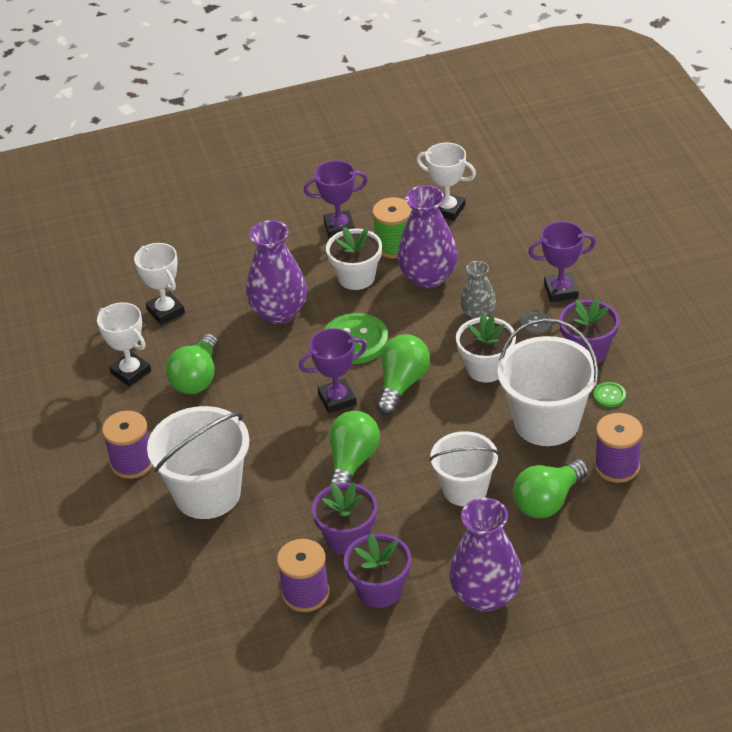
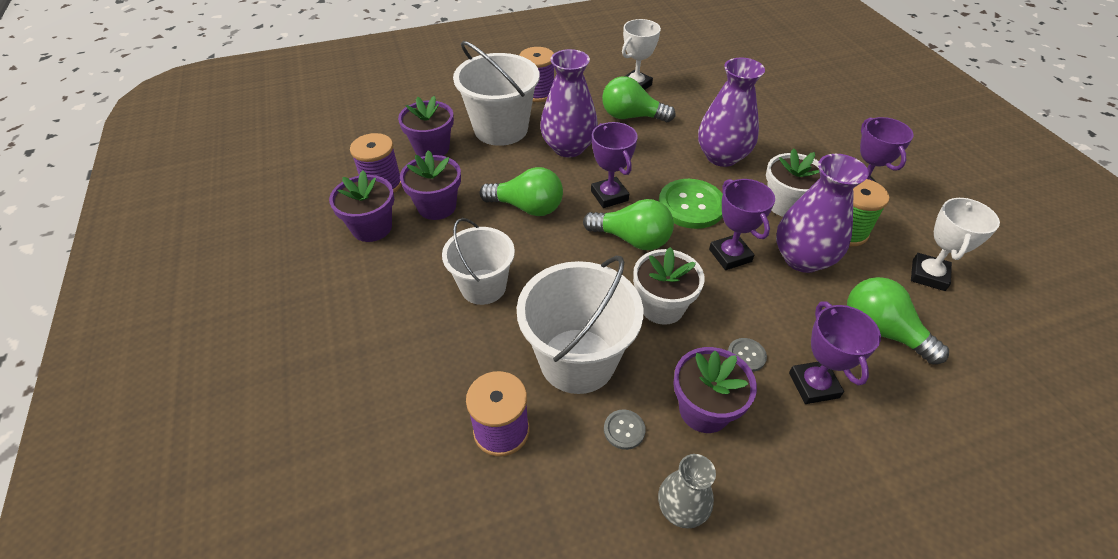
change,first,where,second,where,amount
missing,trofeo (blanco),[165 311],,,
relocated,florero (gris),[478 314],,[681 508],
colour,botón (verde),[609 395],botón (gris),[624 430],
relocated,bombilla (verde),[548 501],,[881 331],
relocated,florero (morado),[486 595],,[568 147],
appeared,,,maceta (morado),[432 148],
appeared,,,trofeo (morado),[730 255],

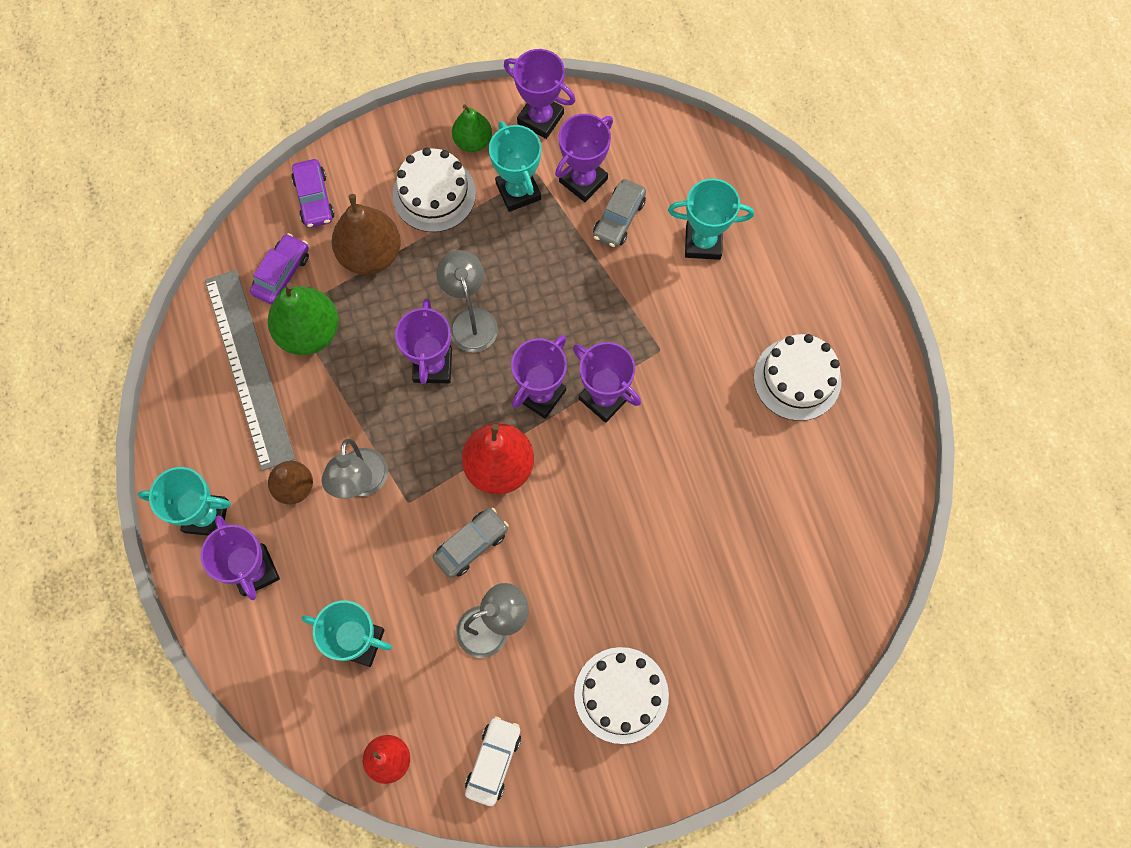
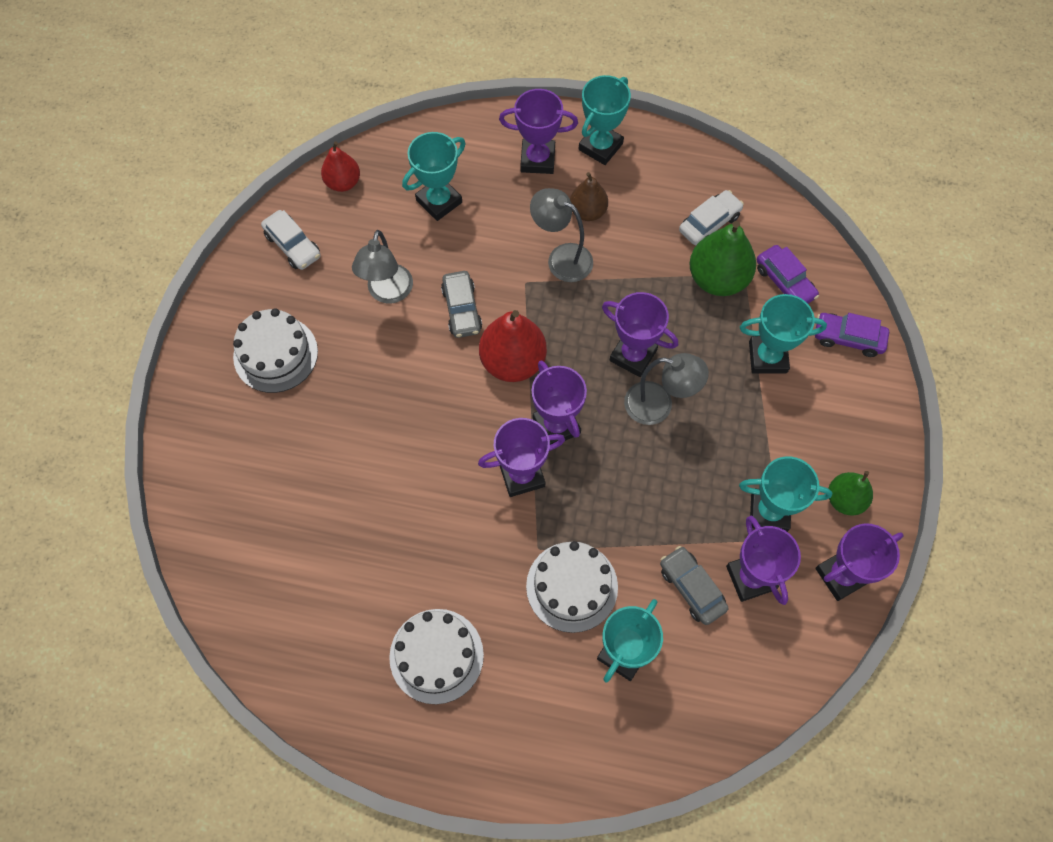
change,first,where,second,where,amount
relocated,tarta (blanco),[434 194],,[572 586],
exchanged,pera (marrón),[370 254],trofeo (turquesa),[767 357],
exchanged,regla (gris),[249 368],coche (blanco),[709 223],

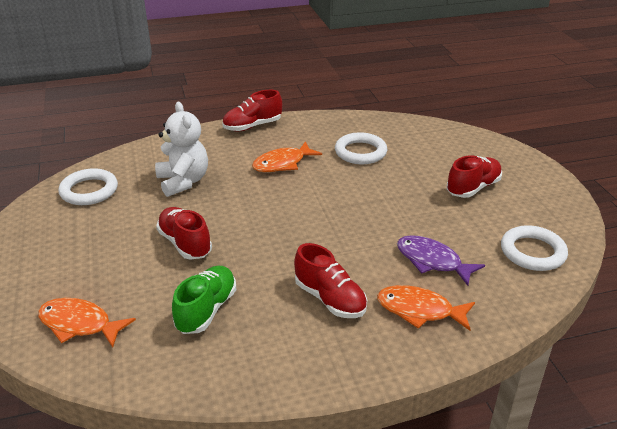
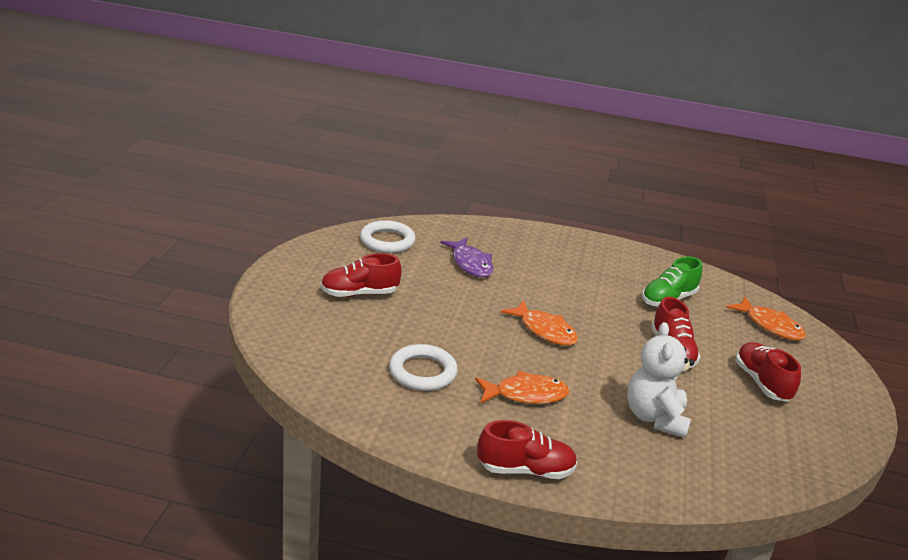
change,first,where,second,where,amount
missing,anillo (blanco),[89 191],,,
relocated,zapato (rojo),[330 299],,[762 383],
relocated,pez (naranja),[419 310],,[544 330],

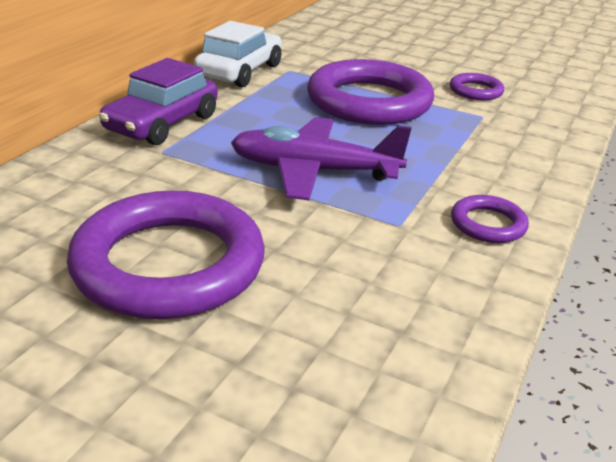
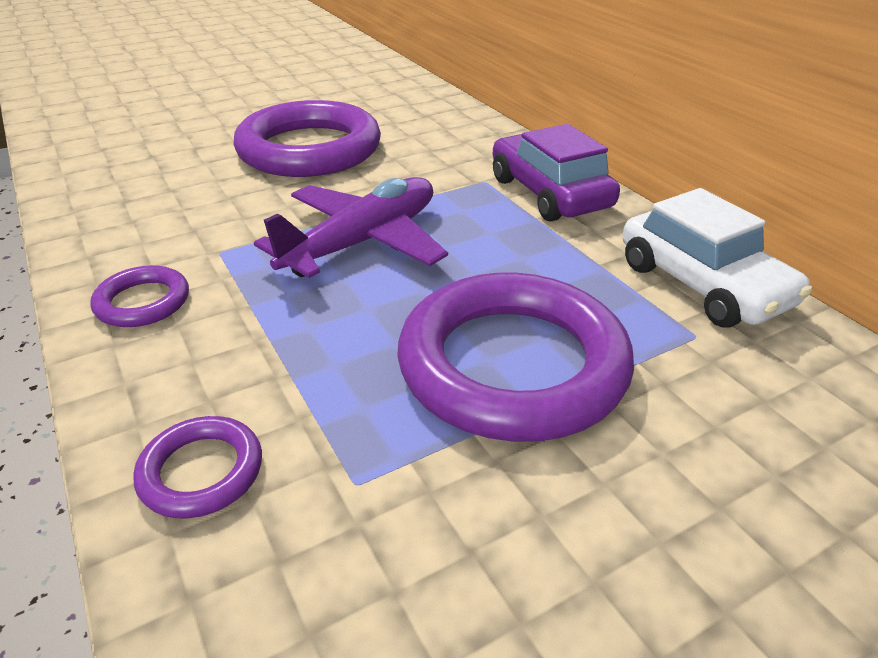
change,first,where,second,where,amount
relocated,anillo (morado),[475 91],,[201 471],

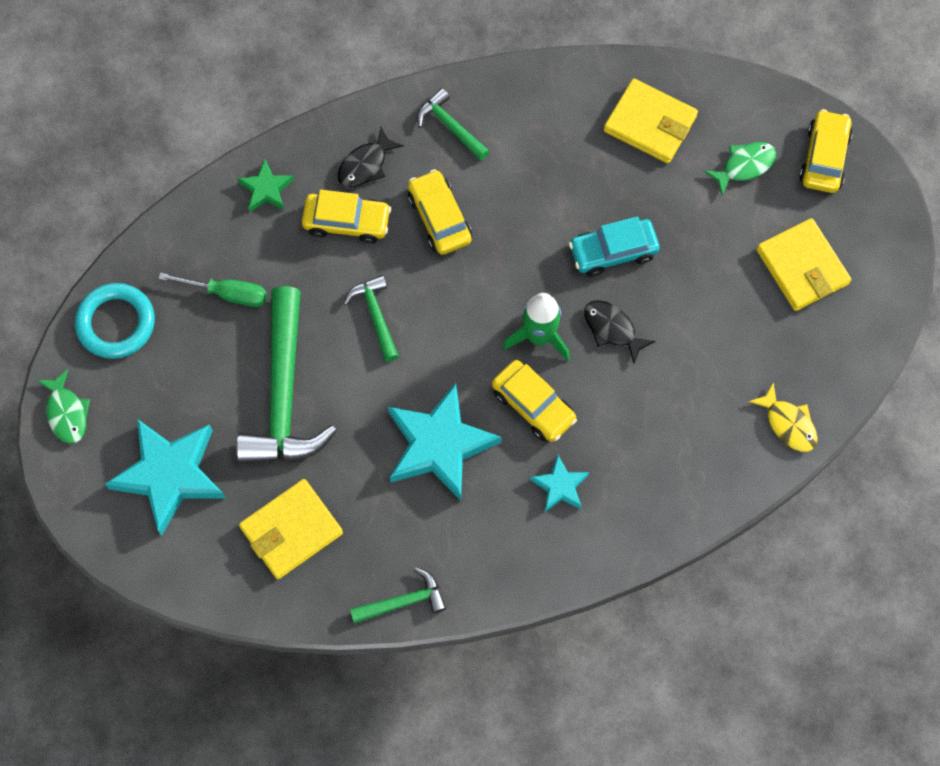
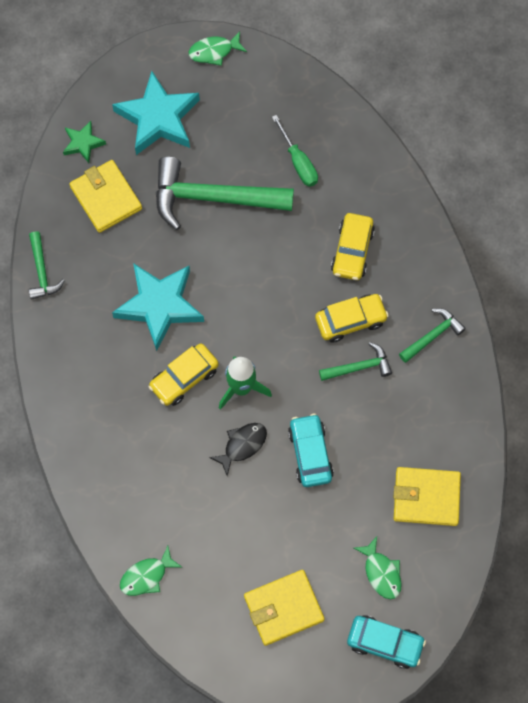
change,first,where,second,where,amount
spun,cartera (amarillo),[650 124],,[426 497],60 degrees clockwise
colour,coche (amarillo),[824 157],coche (turquesa),[385 643],
missing,pez (negro),[365 165],,,
relocated,estrella (verde),[266 189],,[83 143],
spun,destornillador (verde),[227 293],,[298 162],45 degrees counterclockwise
relocated,martillo (verde),[376 316],,[359 367],
missing,anillo (turquesa),[116 323],,,
colour,pez (amarillo),[788 424],pez (verde),[146 576],
missing,estrella (turquesa),[560 486],,,

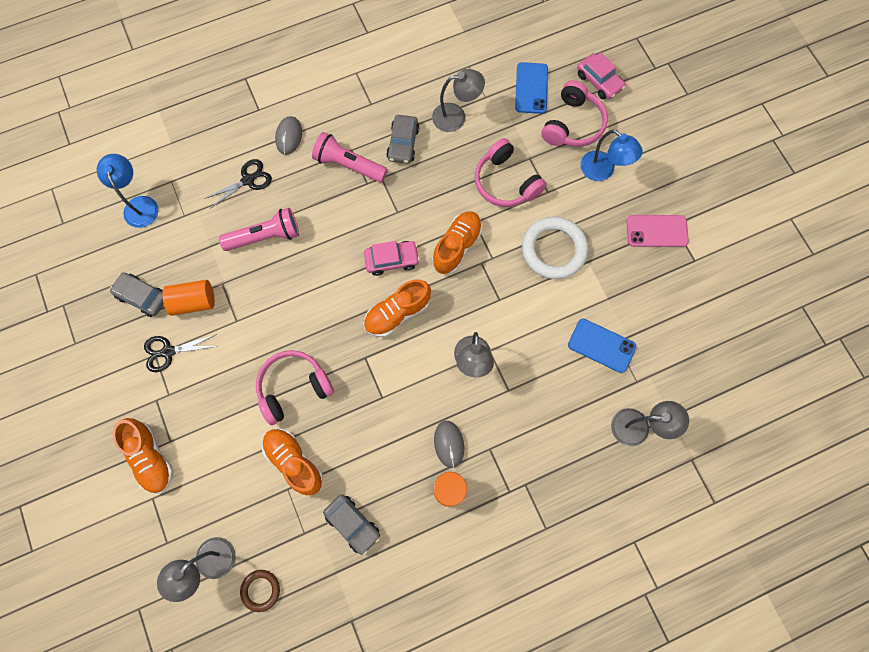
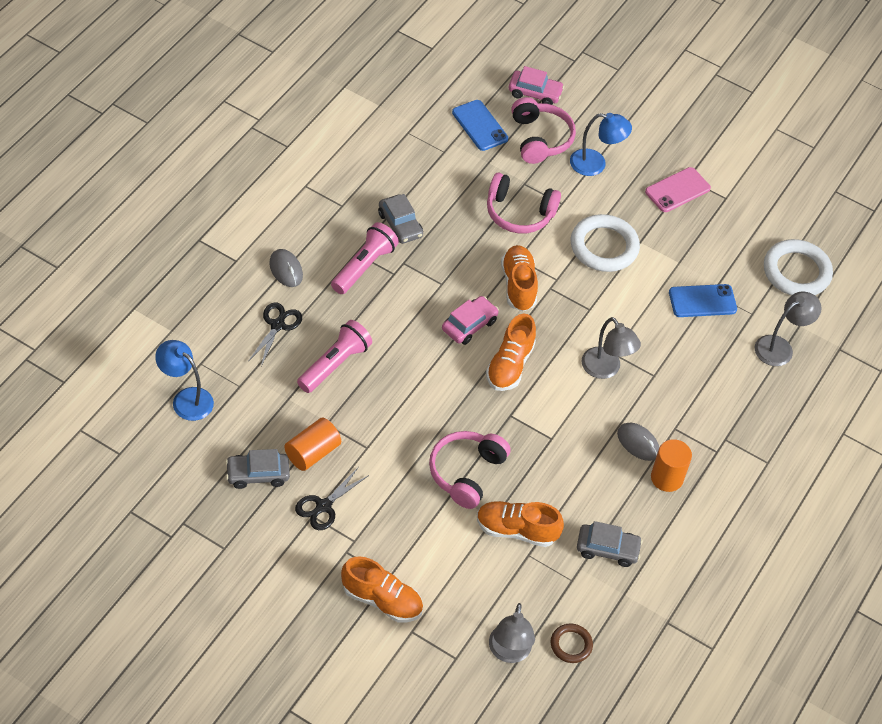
change,first,where,second,where,amount
missing,lámpara (gris),[456 116],,,
spun,lámpara de mano (rosa),[349 165],,[364 266],135 degrees clockwise
appeared,,,anillo (blanco),[796 272],

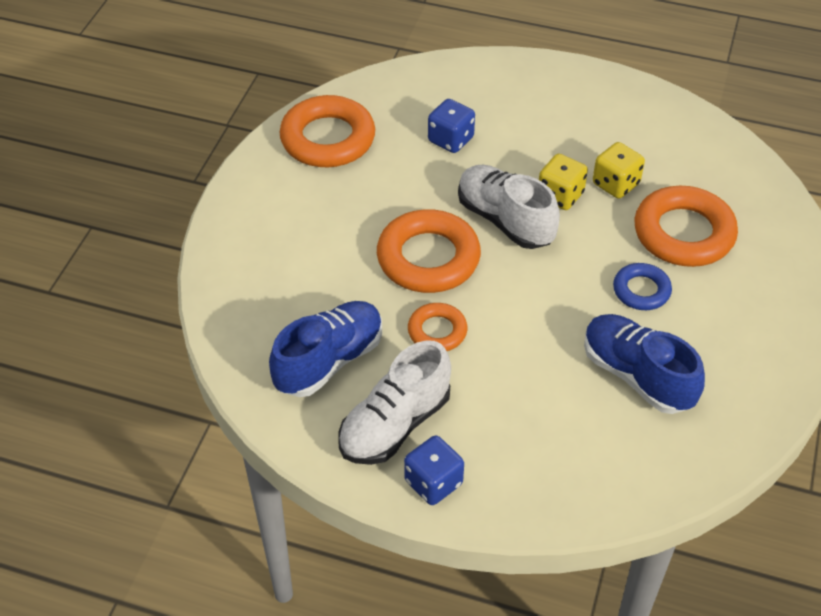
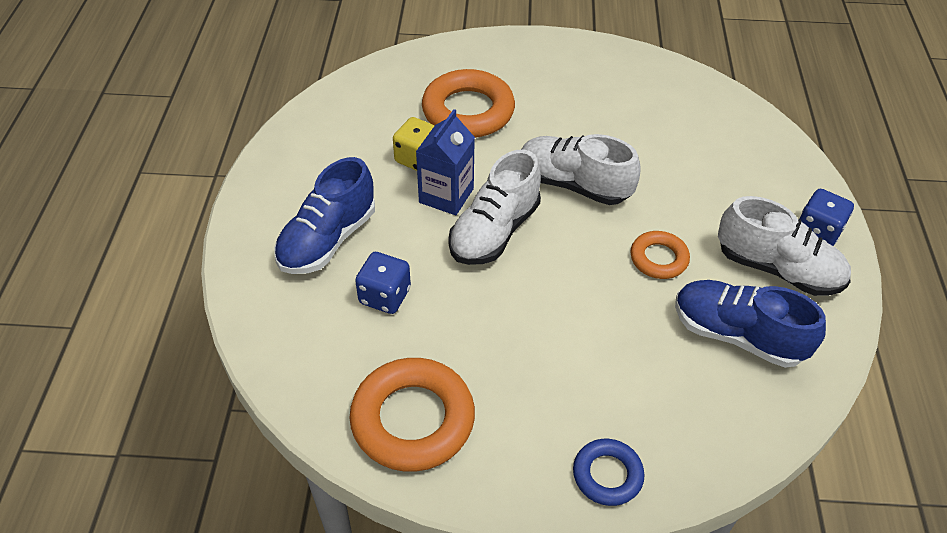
change,first,where,second,where,amount
exchanged,dado (amarillo),[560 195],cartón de leche (azul),[446 195],
missing,anillo (naranja),[428 258],,,
relocated,anillo (azul),[641 290],,[607 475],
relocated,zapato (azul),[637 376],,[328 240],
appeared,,,zapato (blanco),[573 184],

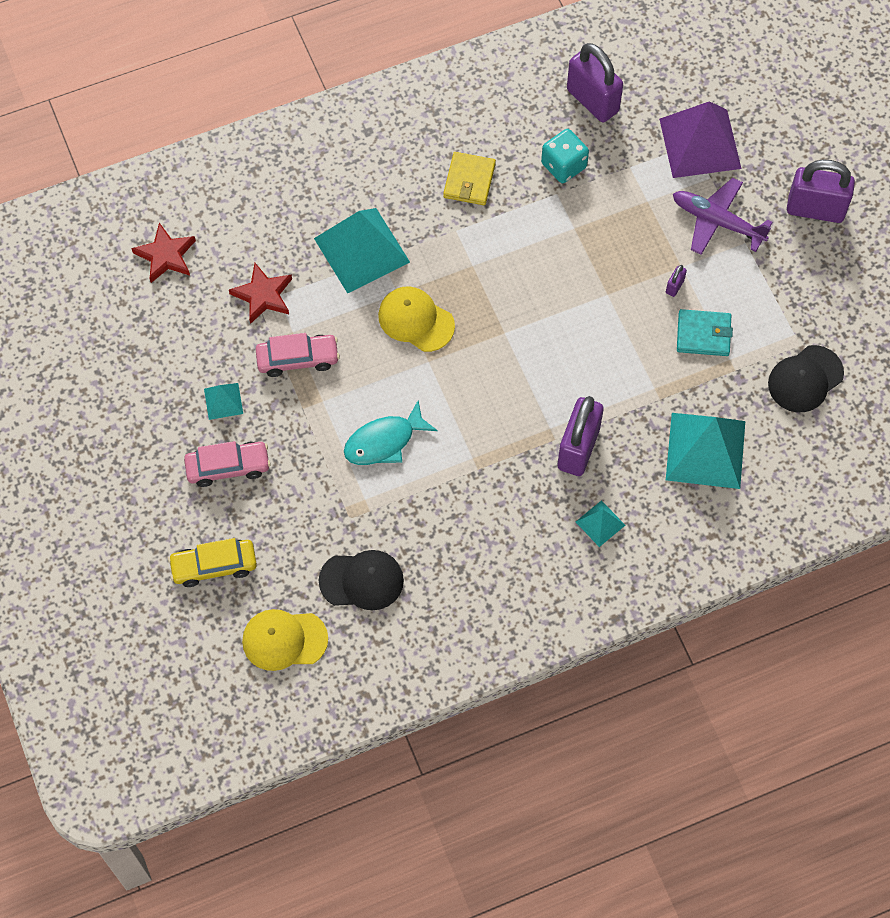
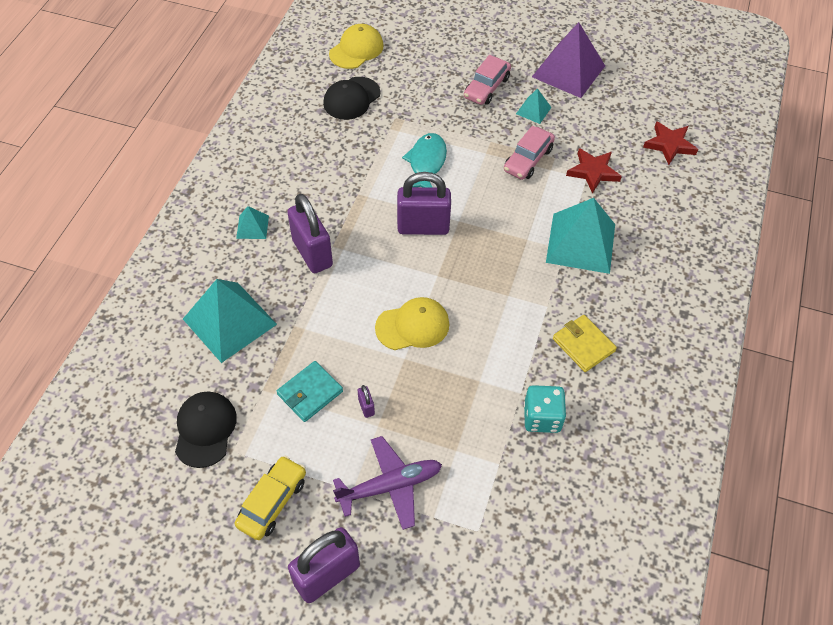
change,first,where,second,where,amount
relocated,candado (morado),[592 100],,[423 227],
relocated,pirámide (morado),[700 143],,[568 71],
relocated,gorra (amarillo),[416 320],,[413 326],
relocated,coche (amarillo),[214 566],,[272 502],

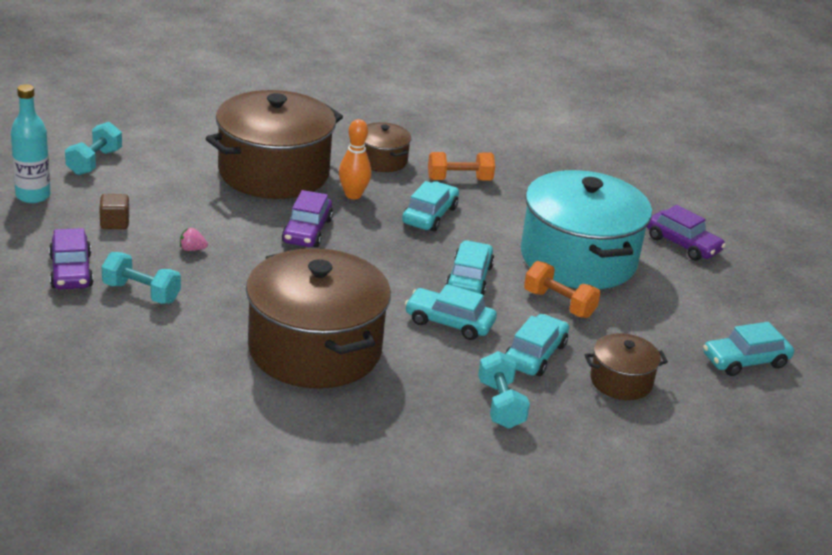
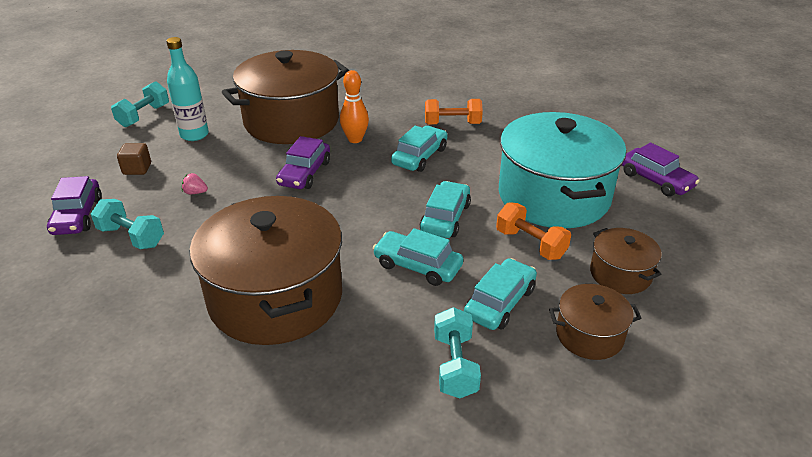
change,first,where,second,where,amount
relocated,botella (turquesa),[33 196],,[194 135],
relocated,olla (marrón),[382 160],,[620 274],
missing,coche (turquesa),[745 361],,,

